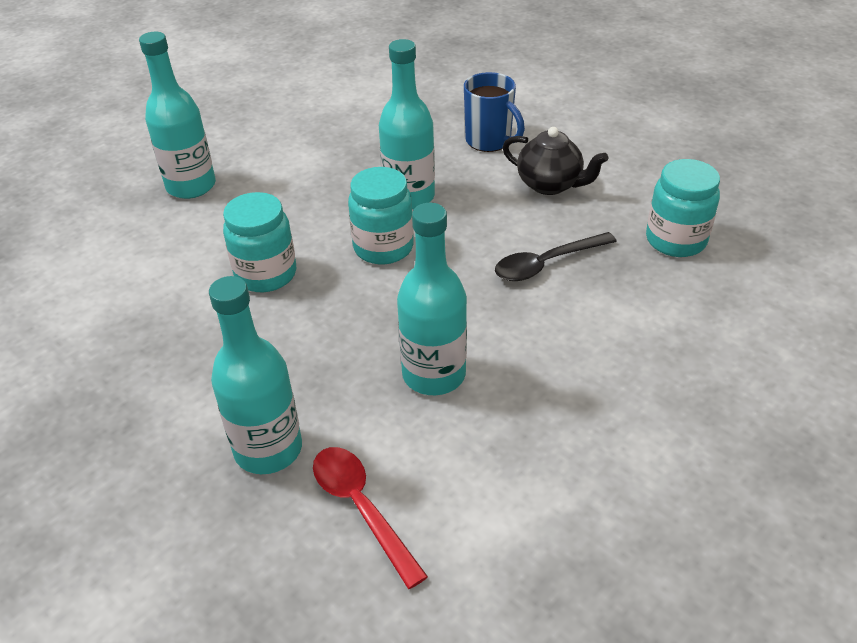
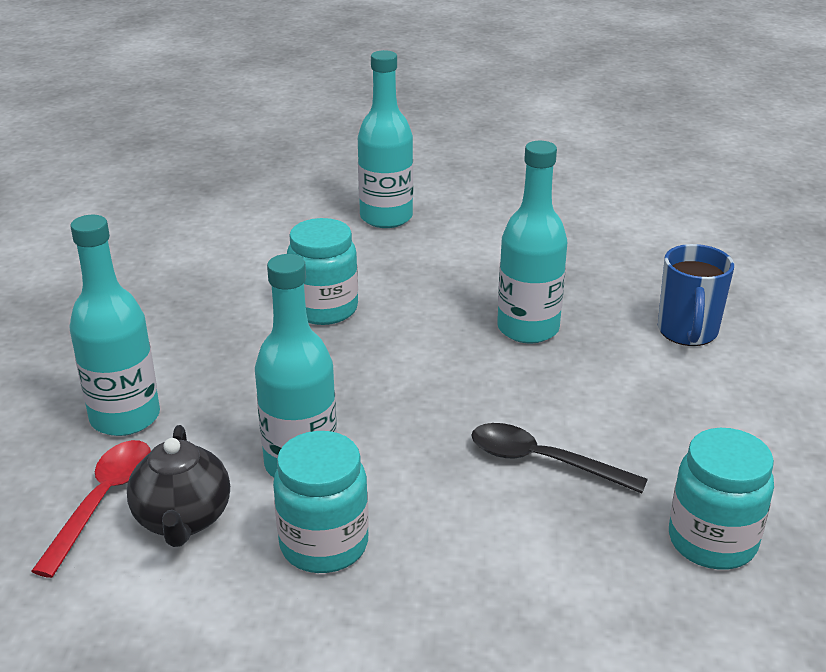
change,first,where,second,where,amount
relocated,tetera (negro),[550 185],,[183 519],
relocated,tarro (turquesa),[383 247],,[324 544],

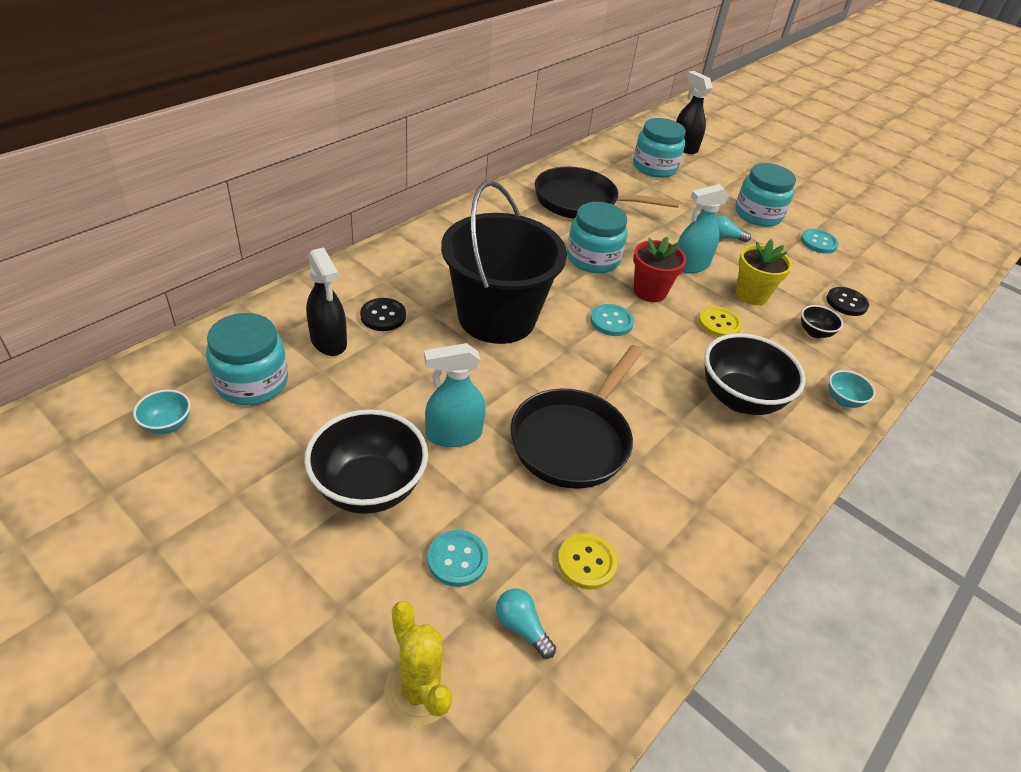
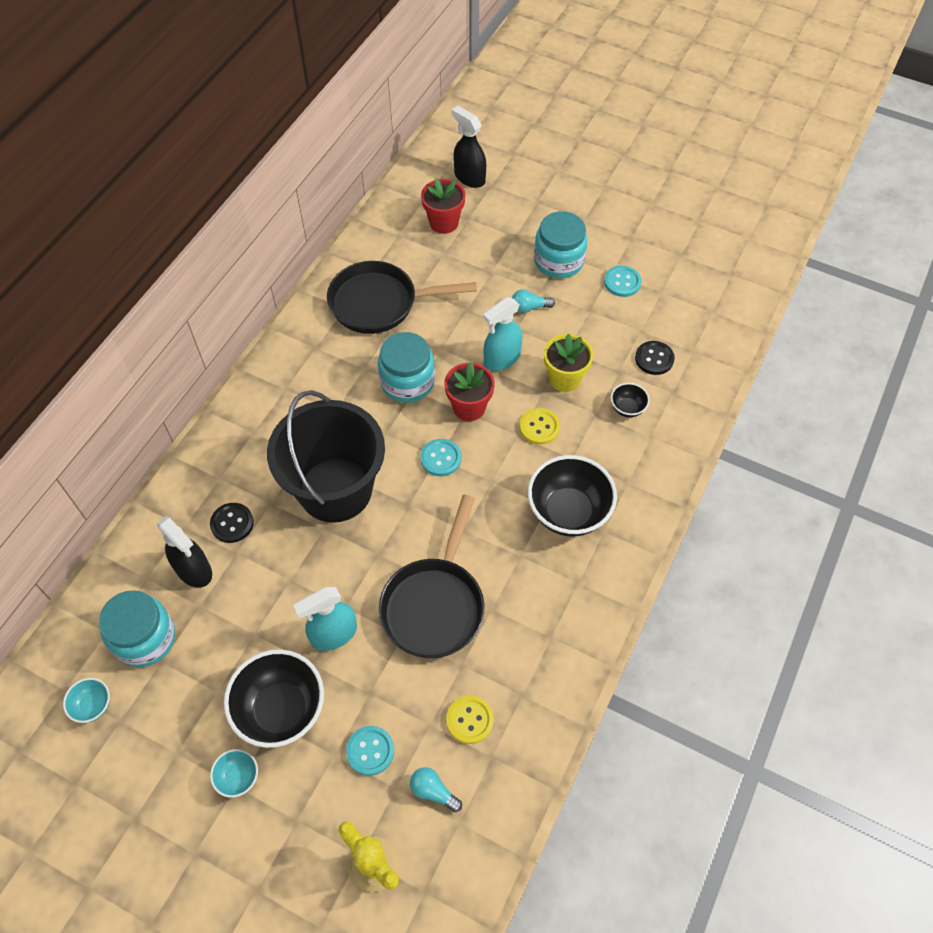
change,first,where,second,where,amount
exchanged,tarro (turquesa),[654 167],maceta (rojo),[444 223],
relocated,cuenco (turquesa),[843 400],,[238 777],

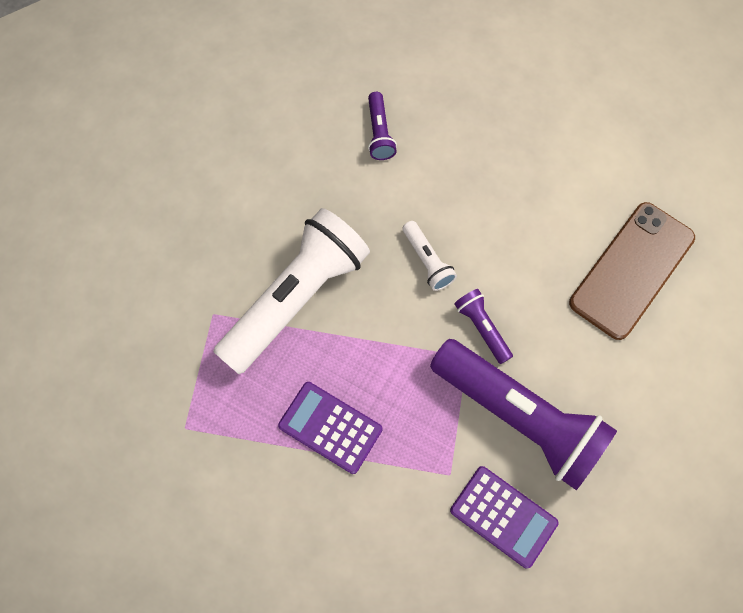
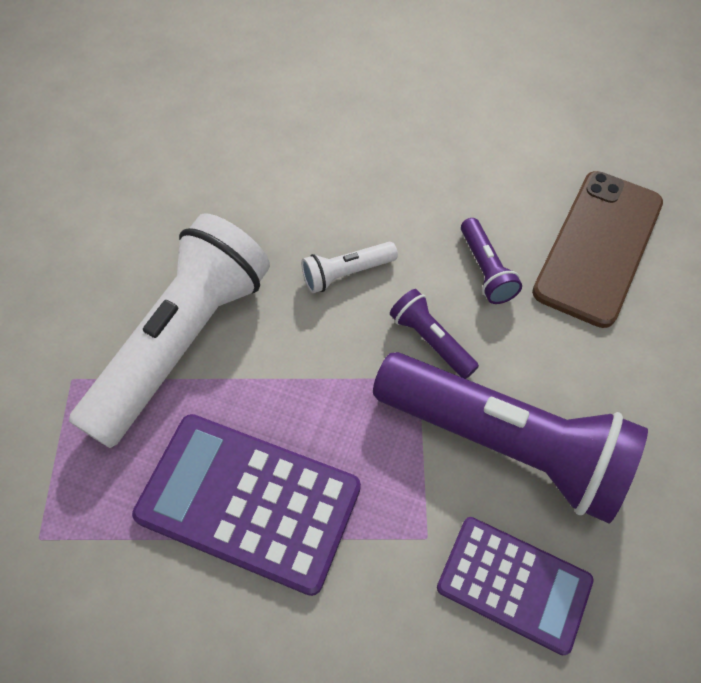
change,first,where,second,where,amount
relocated,lámpara de mano (morado),[379 133],,[485 270],
spun,lámpara de mano (blanco),[427 261],,[346 273],105 degrees clockwise
size,calculadora (morado),[330 427],,[249 501],x1.53

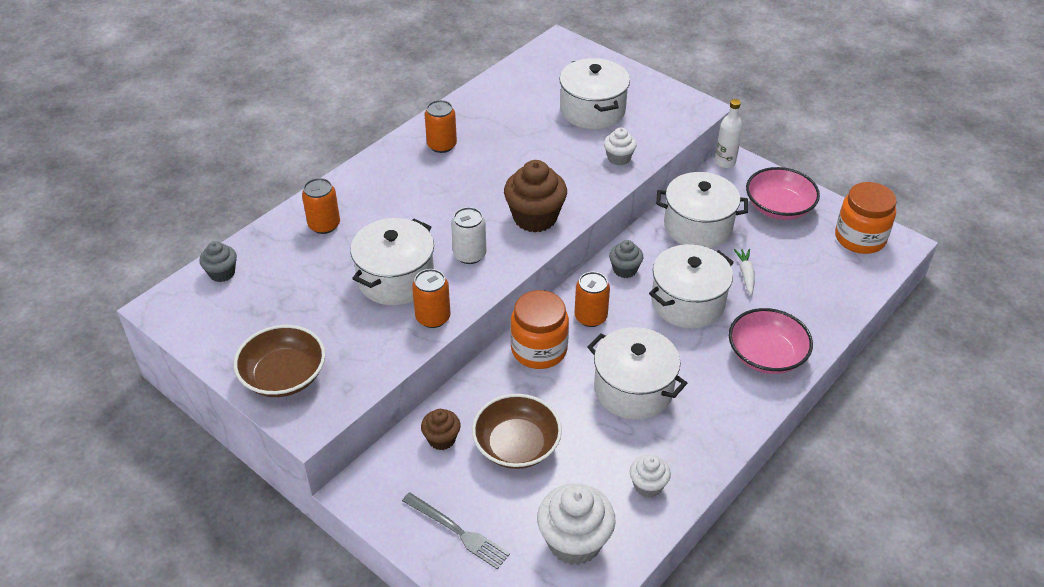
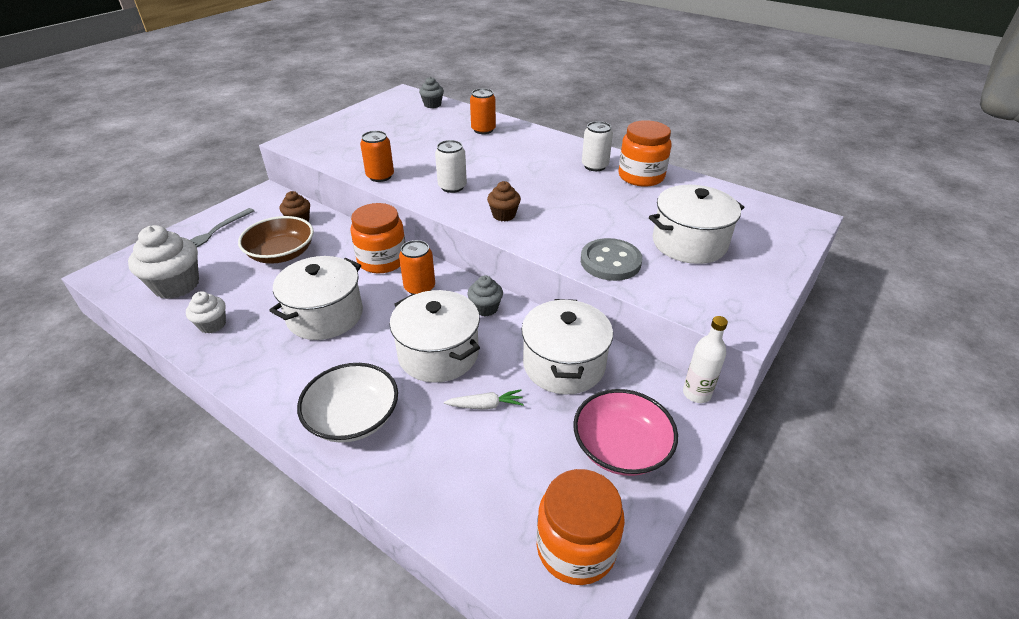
change,first,where,second,where,amount
colour,lata (naranja),[442 145],lata (blanco),[595 166],
exchanged,magdalena (blanco),[619 158],botón (gris),[610 262],
size,magdalena (marrón),[535 218],,[504 215],x0.55
missing,olla (blanco),[396 279],,,
colour,cuenco (rosa),[766 355],cuenco (blanco),[353 418],
missing,cuenco (marrón),[284 376],,,
appeared,,,tarro (naranja),[641 176],

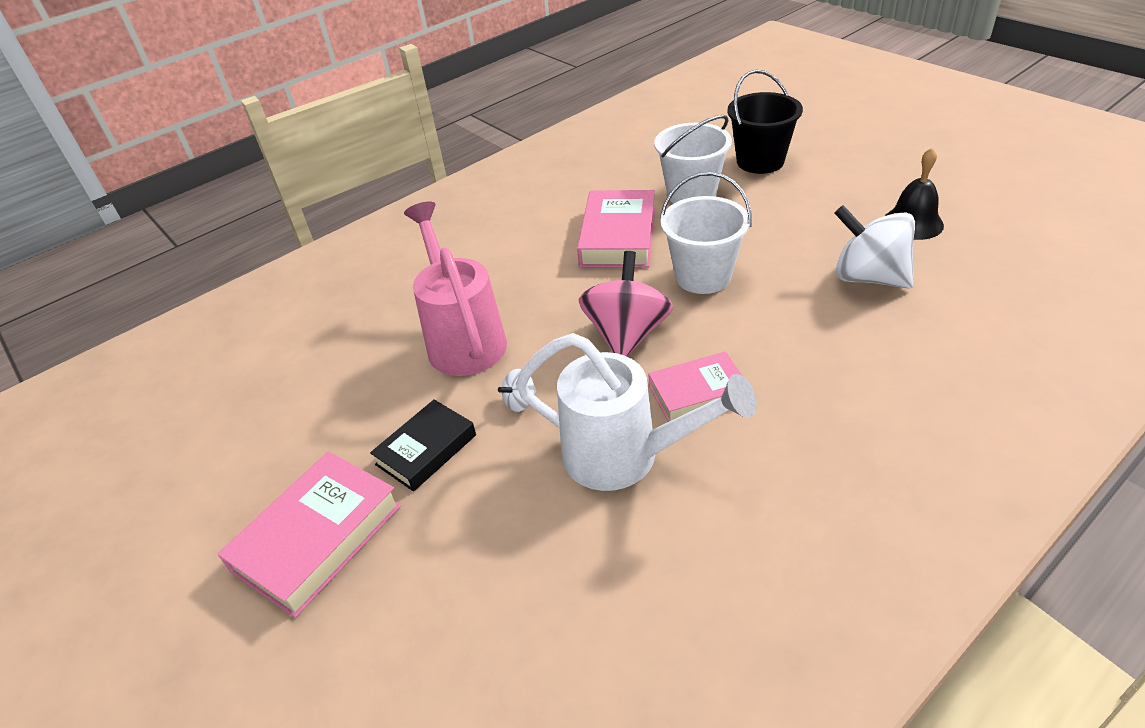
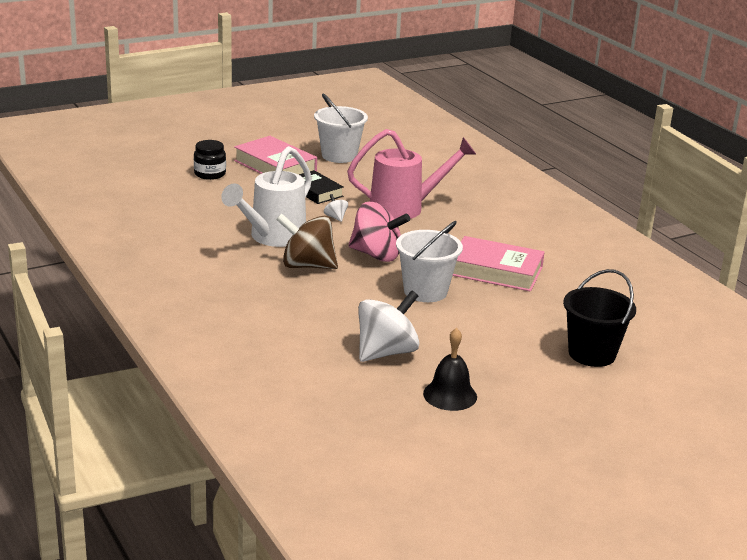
change,first,where,second,where,amount
relocated,balde (blanco),[691 194],,[339 156],
exchanged,libro (rosa),[698 393],peonza (marrón),[307 266],
appeared,,,tarro (negro),[210 174],

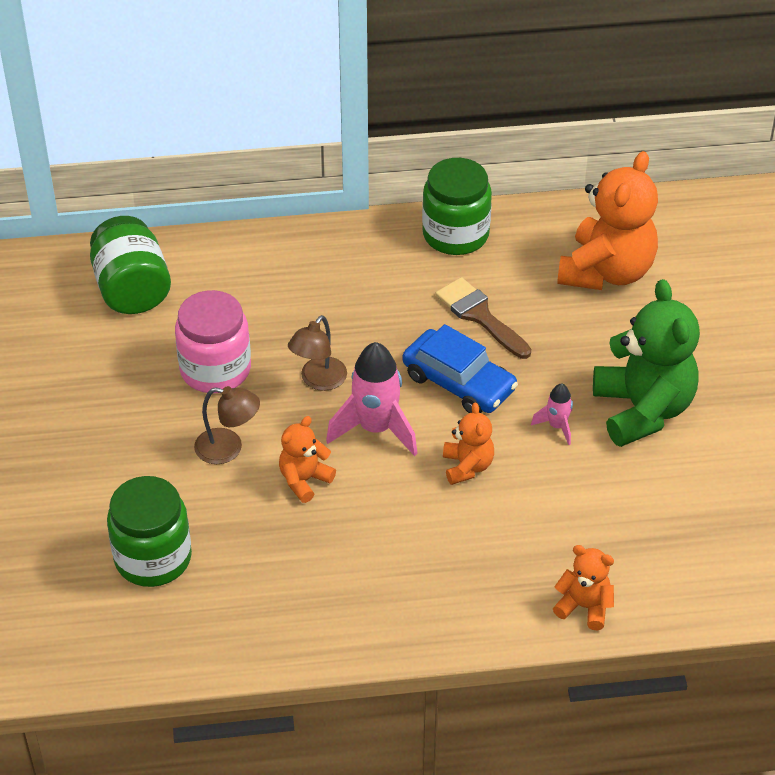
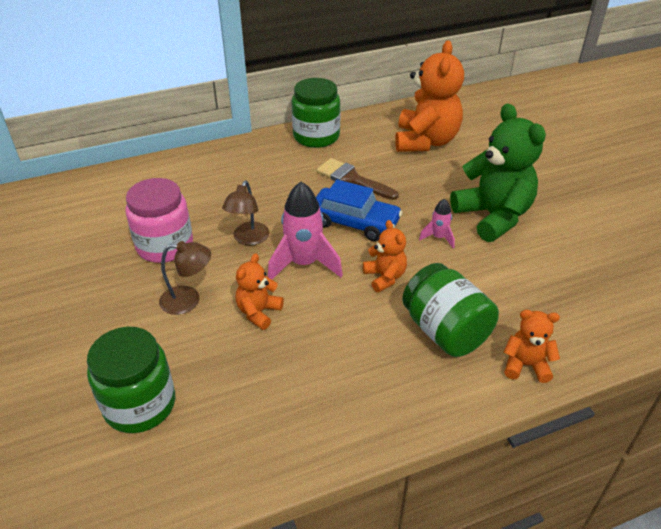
change,first,where,second,where,amount
relocated,tarro (verde),[132 289],,[445 331],

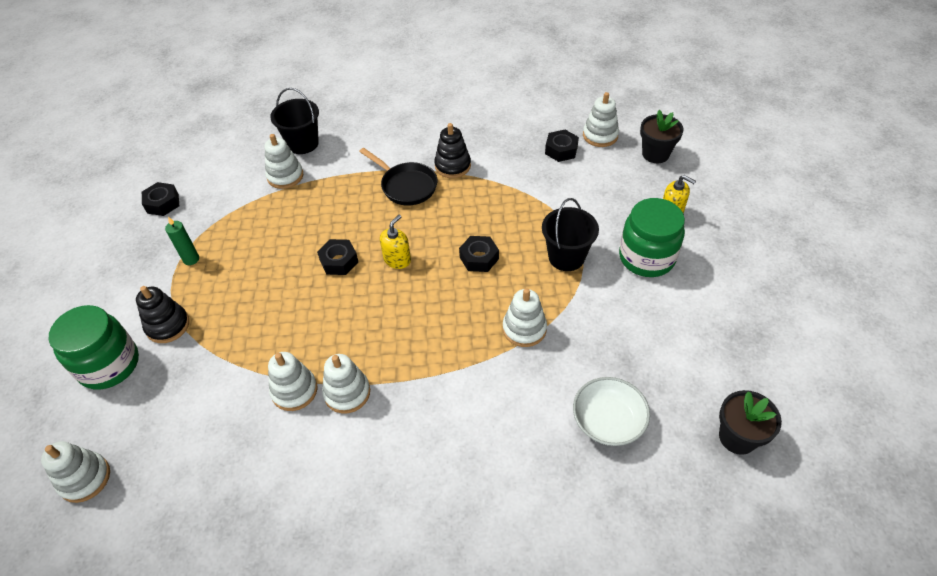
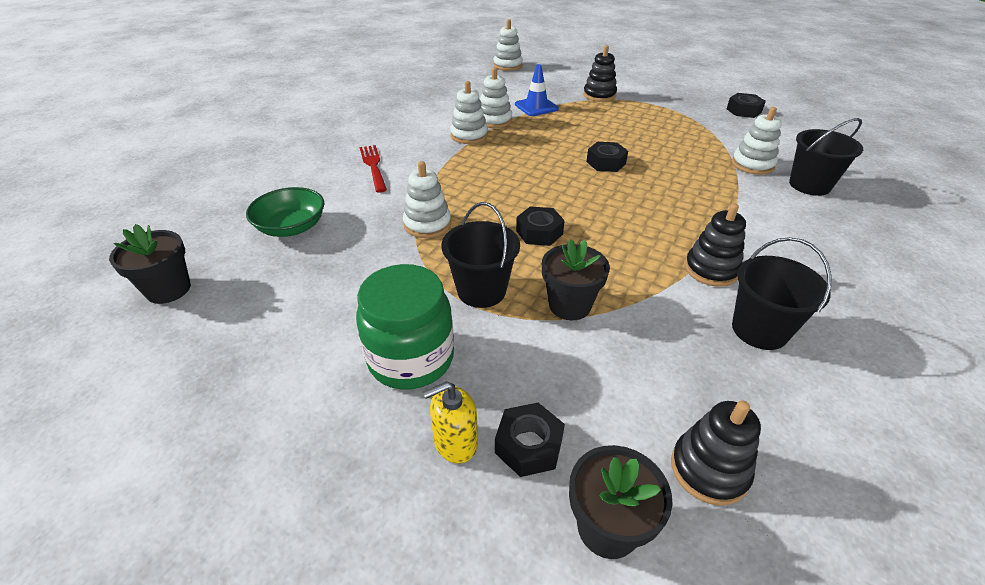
change,first,where,second,where,amount
colour,juguete apilable (blanco),[600 135],juguete apilable (negro),[709 469],
relocated,tuerca (negro),[561 150],,[528 445],
missing,sartén (negro),[406 186],,,
missing,dispensador de jabón (amarillo),[397 260],,,
missing,vela (verde),[191 259],,,
missing,tarro (verde),[109 365],,,
colour,cuenco (blanco),[608 421],cuenco (verde),[291 227],
appeared,,,cono de tráfico (azul),[536 107],
appeared,,,tenedor (rojo),[373 166],
appeared,,,balde (negro),[759 330],
appeared,,,maceta (negro),[569 305],

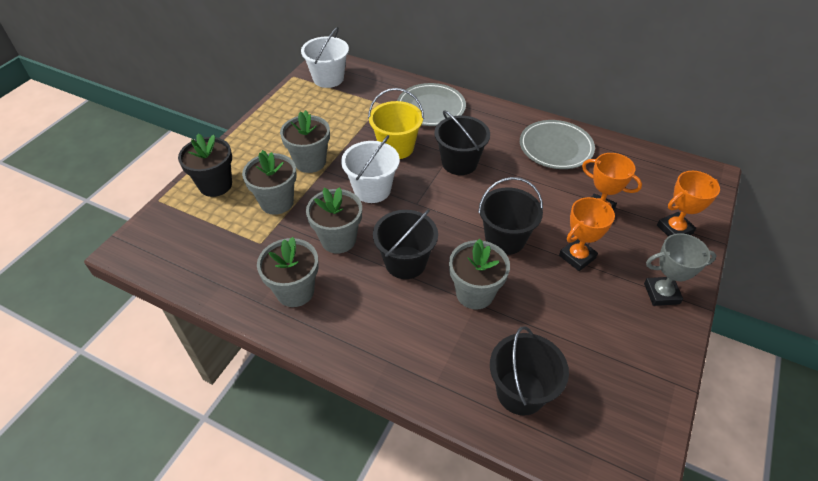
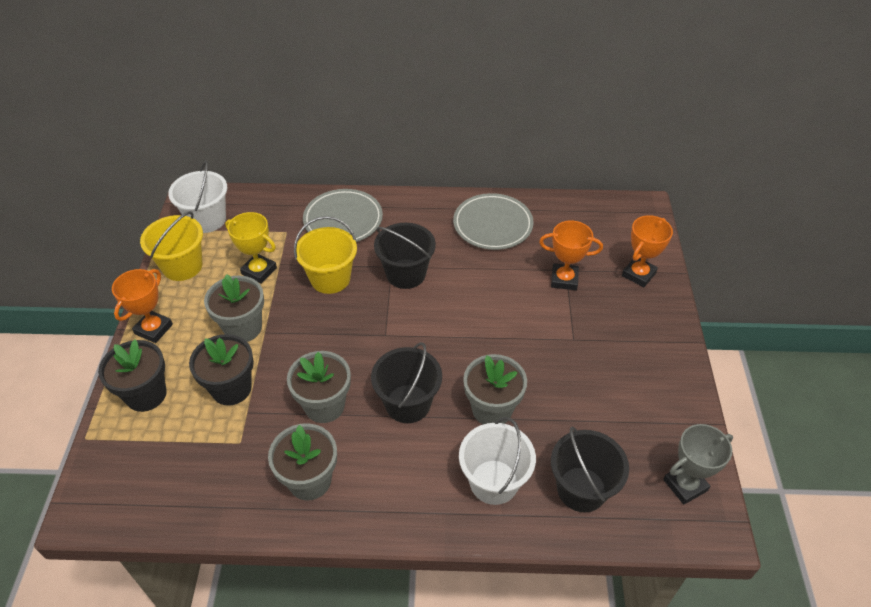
change,first,where,second,where,amount
relocated,balde (blanco),[372 189],,[494 482],
colour,maceta (gris),[277 202],maceta (negro),[231 388],
missing,balde (negro),[505 239],,,
relocated,trofeo (naranja),[577 257],,[153 329],
relocated,trofeo (gris),[661 293],,[685 485],
appeared,,,balde (amarillo),[182 266],
appeared,,,trofeo (amarillo),[259 271],

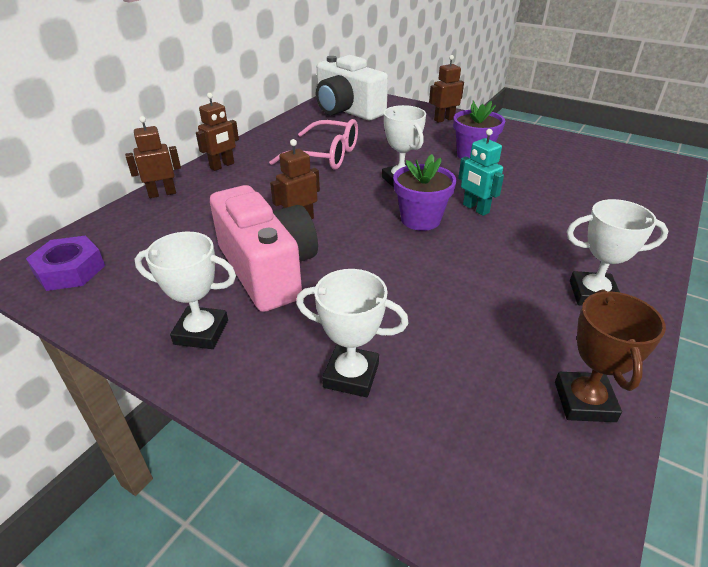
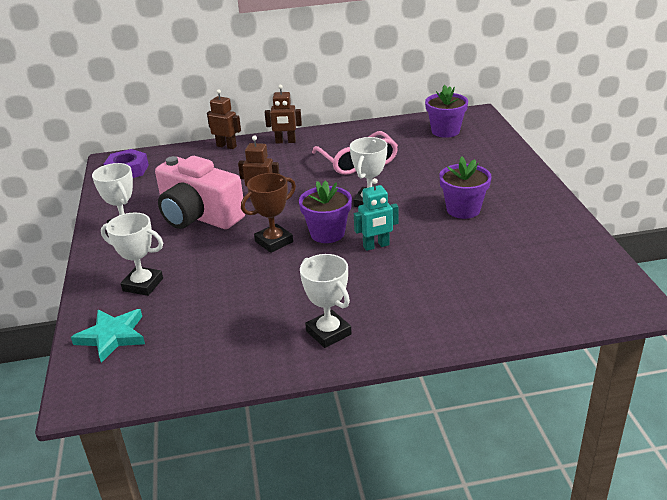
change,first,where,second,where,amount
exchanged,cámara (blanco),[347 110],maceta (morado),[445 131],
missing,robot (marrón),[444 119],,,
spun,robot (turquesa),[475 209],,[376 246],120 degrees counterclockwise
spun,cámara (rosa),[268 270],,[199 216],105 degrees clockwise
spun,trofeo (blanco),[351 375],,[143 285],45 degrees counterclockwise
relocated,trofeo (marrón),[584 401],,[274 242],
appeared,,,estrella (turquesa),[112 336],

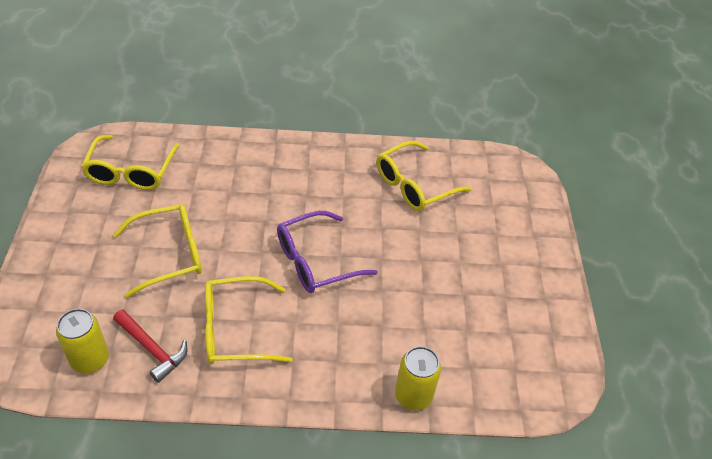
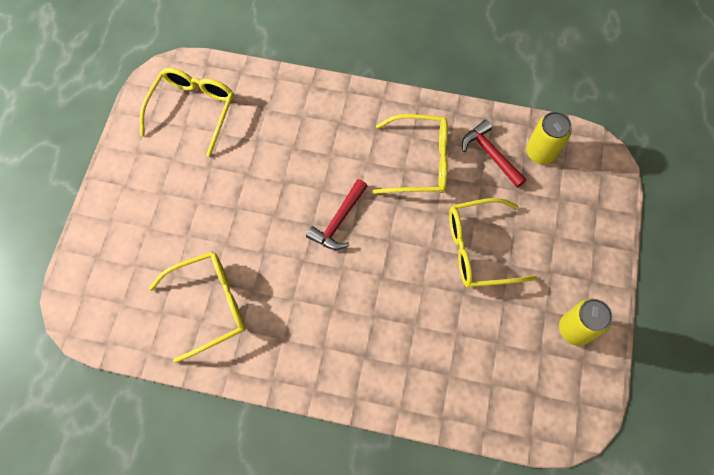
change,first,where,second,where,amount
relocated,gafas (amarillo),[131 172],,[193 110],
exchanged,gafas (morado),[315 261],martillo (rojo),[338 221],
relocated,lata (amarillo),[413 395],,[574 329],

